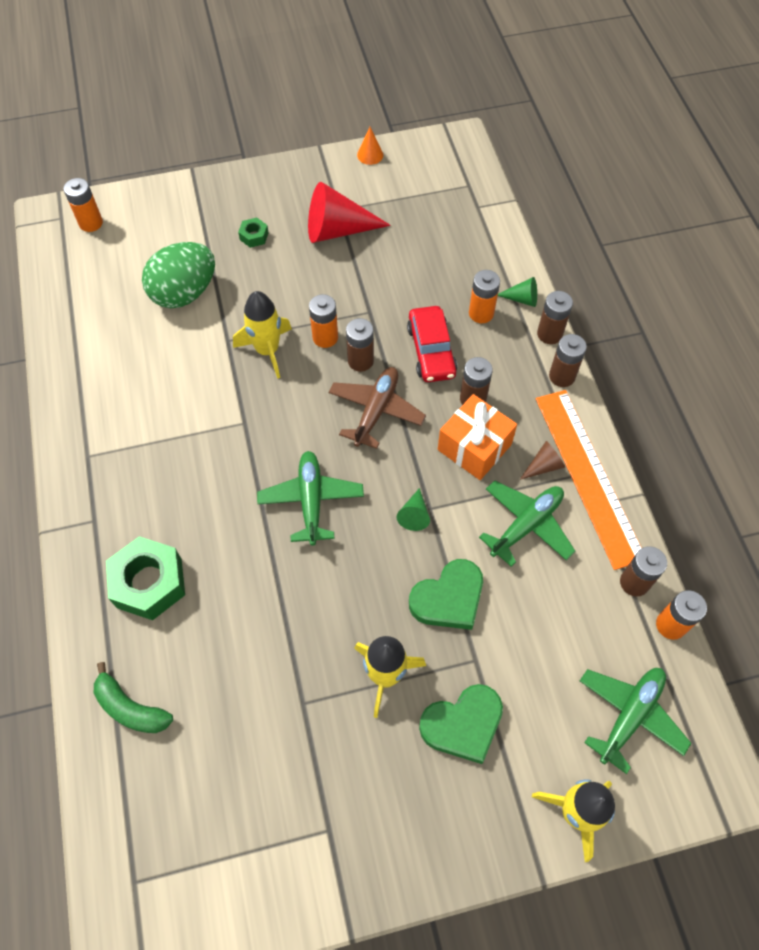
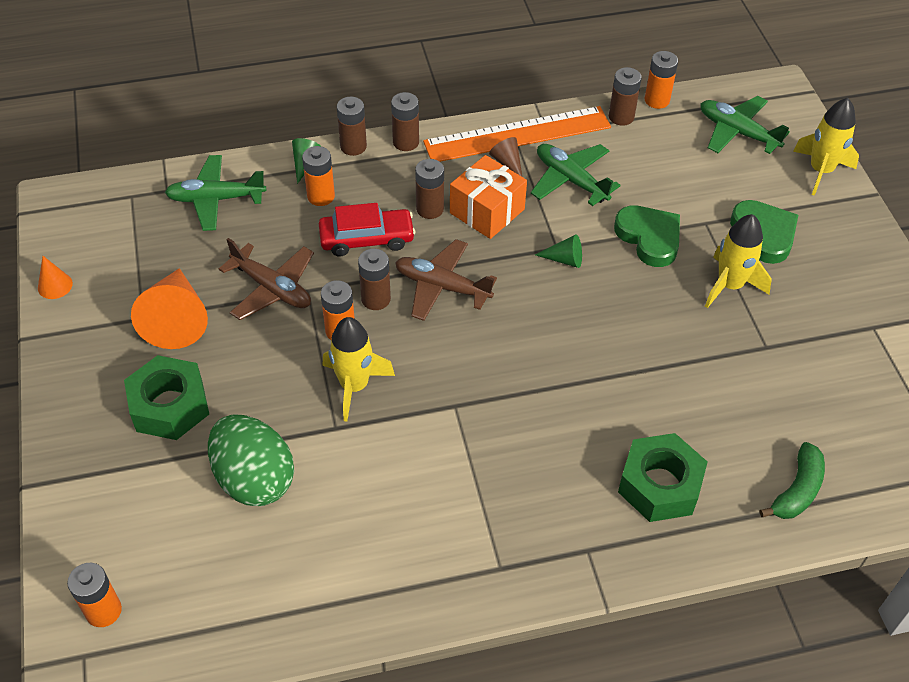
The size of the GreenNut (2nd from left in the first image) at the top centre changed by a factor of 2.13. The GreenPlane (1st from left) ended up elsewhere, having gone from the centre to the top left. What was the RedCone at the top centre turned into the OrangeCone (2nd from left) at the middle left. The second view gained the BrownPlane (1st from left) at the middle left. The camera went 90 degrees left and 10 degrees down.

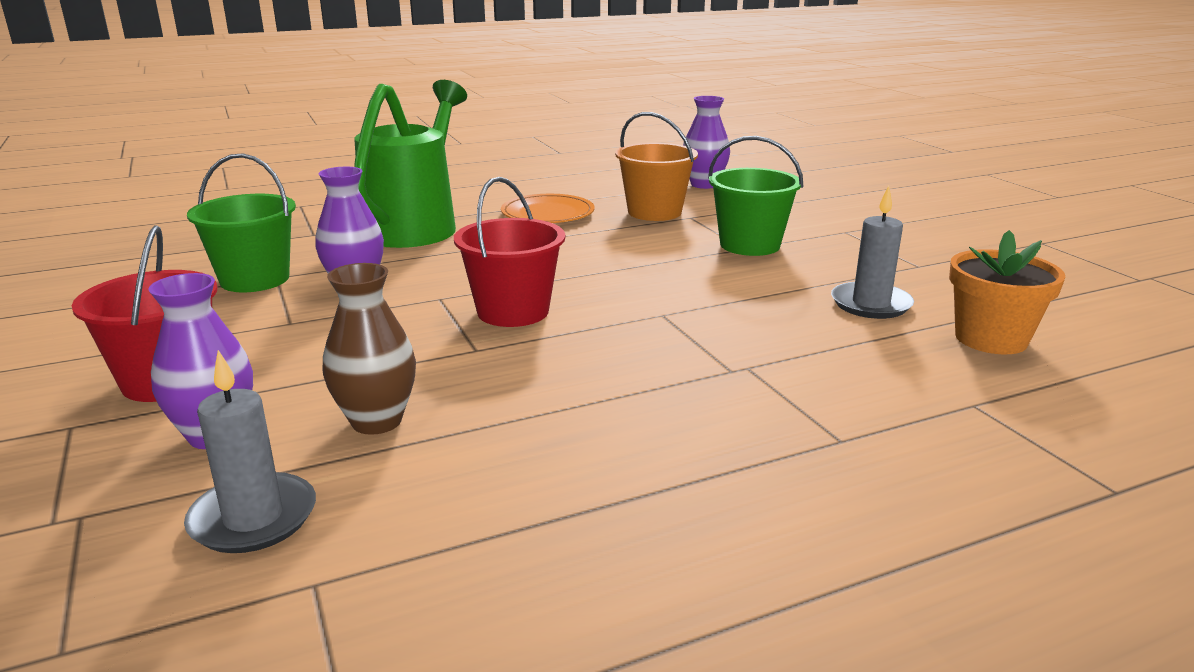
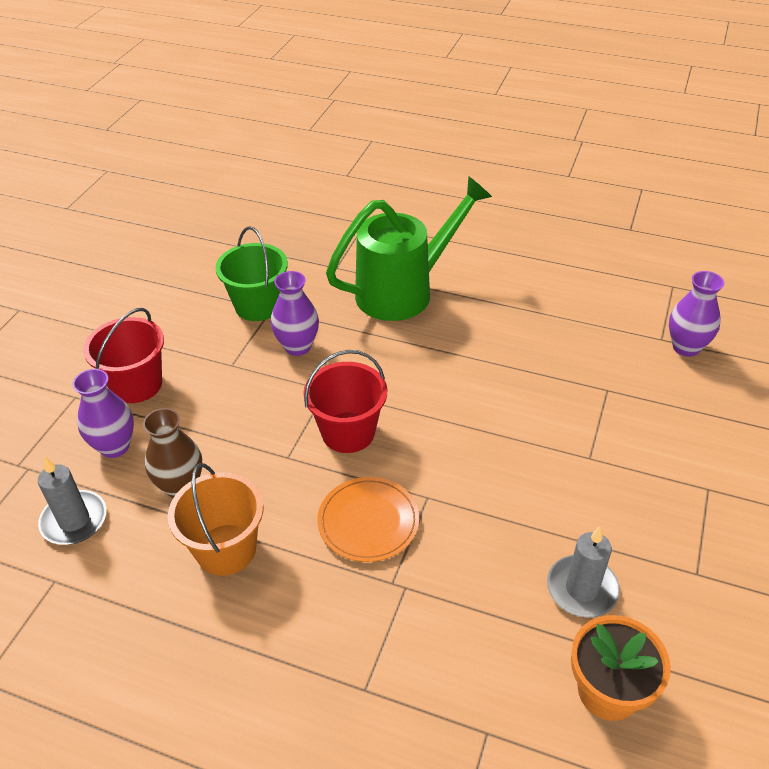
The OrangePlate ended up elsewhere, having gone from the top centre to the bottom centre. The OrangeBucket ended up elsewhere, having gone from the top centre to the bottom left. The second view lost the GreenBucket (2nd from left) at the top centre. The camera went 45 degrees right and 20 degrees up.

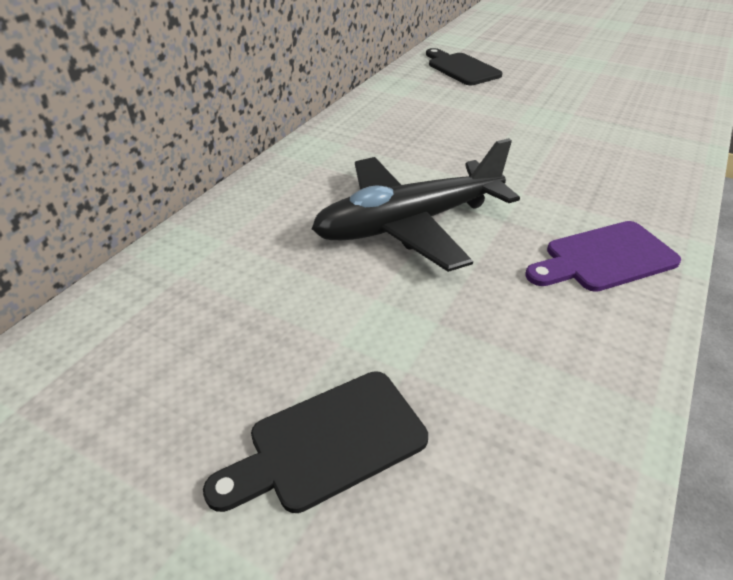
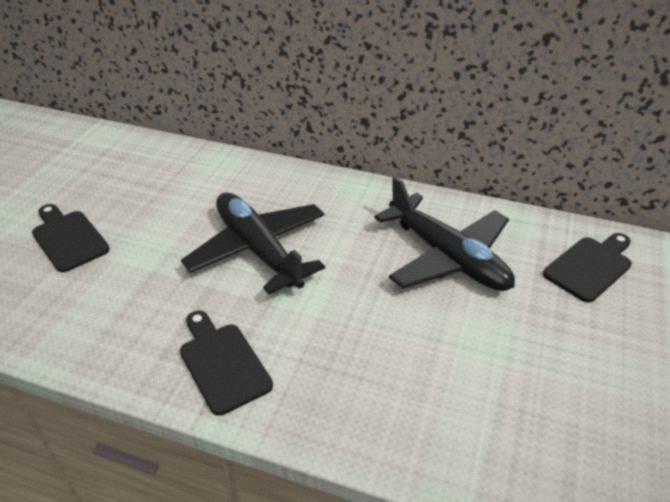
What was the PurpleCuttingBoard at the middle right turned into the BlackCuttingBoard (2nd from left) at the bottom centre. The second view gained the BlackPlane (2nd from left) at the centre. The camera went 80 degrees right and 0 degrees up.

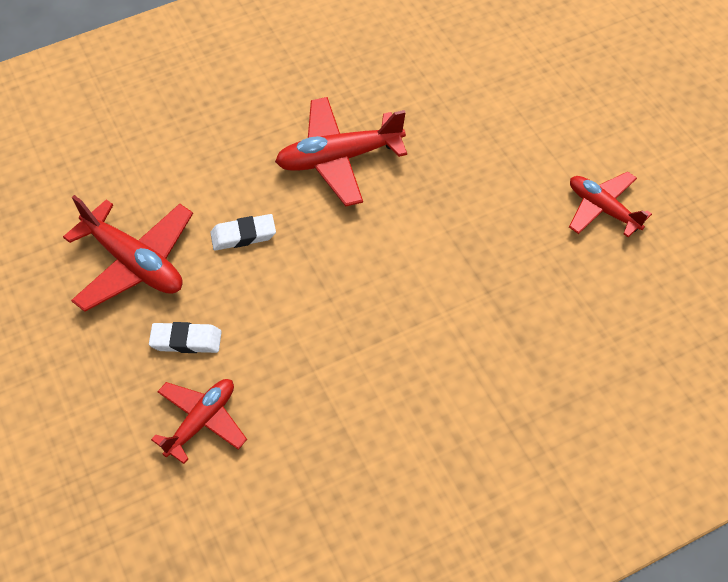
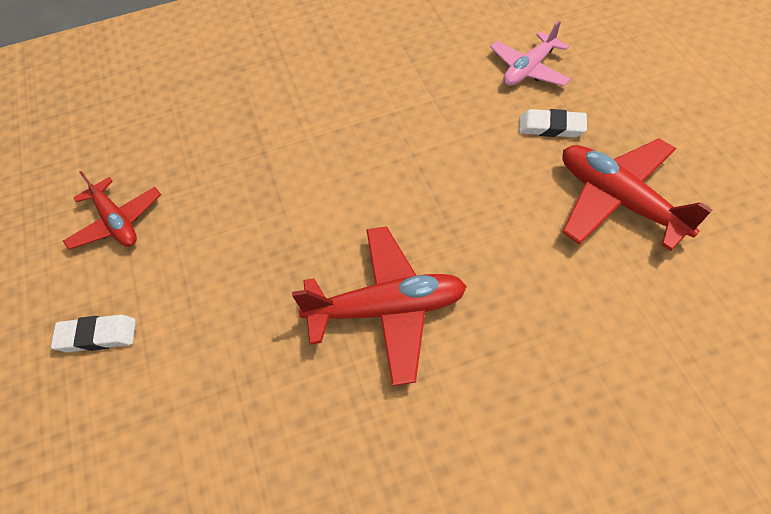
What was the RedPlane (2nd from left) at the bottom left turned into the PinkPlane at the top right. The WhiteEraser (2nd from left in the first image) ended up elsewhere, having gone from the centre to the middle left. The camera went 170 degrees left and 0 degrees up.

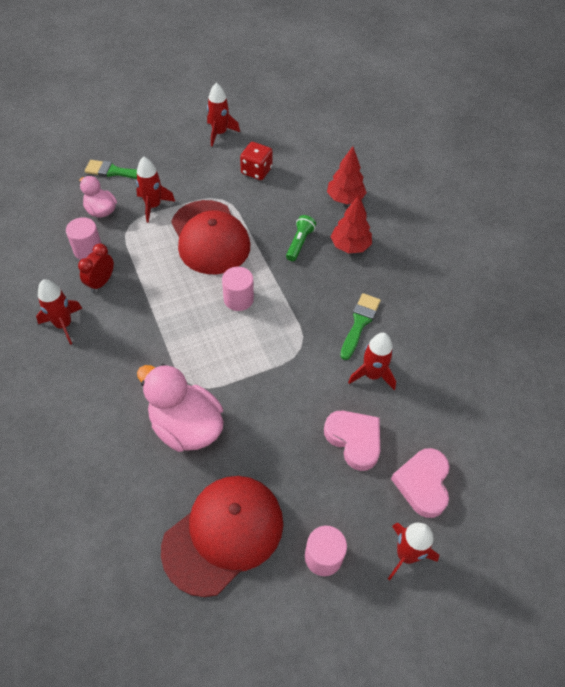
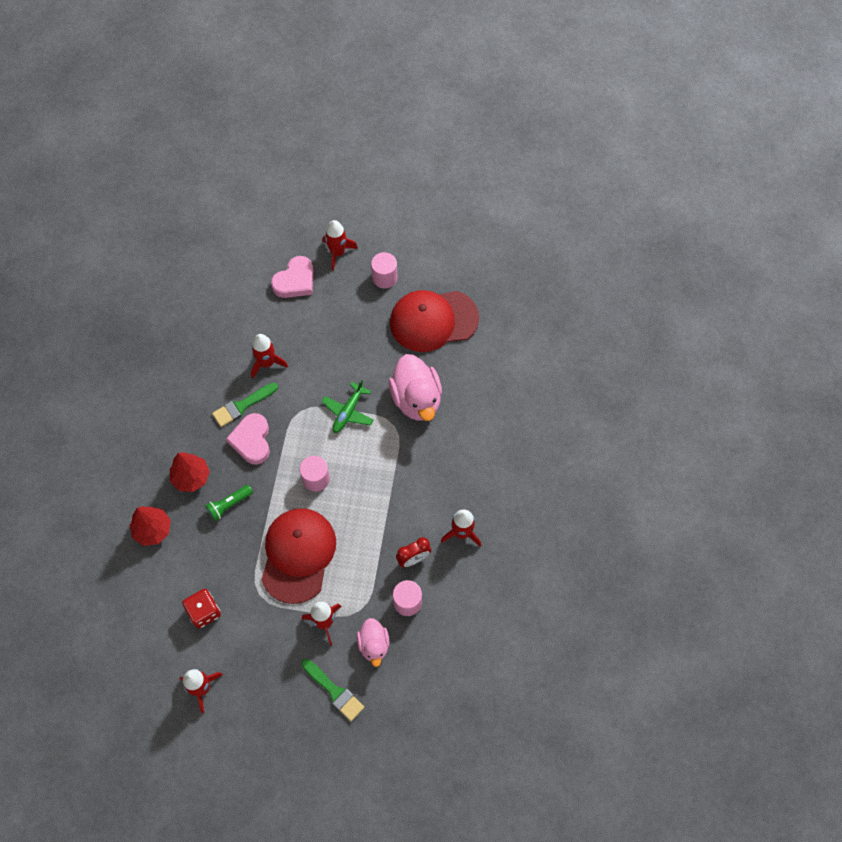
The PinkHeart (1st from left) ended up elsewhere, having gone from the centre to the middle left. The second view gained the GreenPlane at the centre. The camera went 145 degrees left and 10 degrees up.

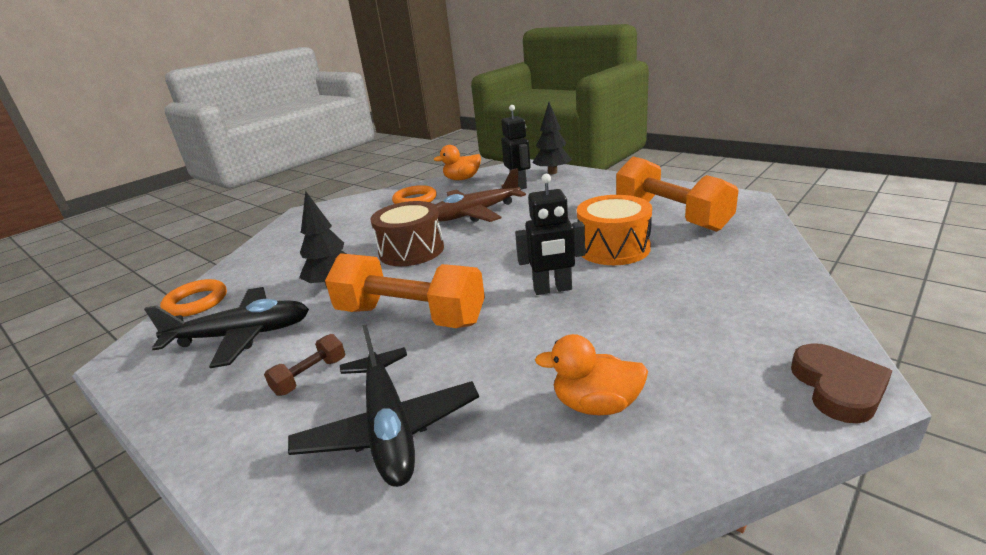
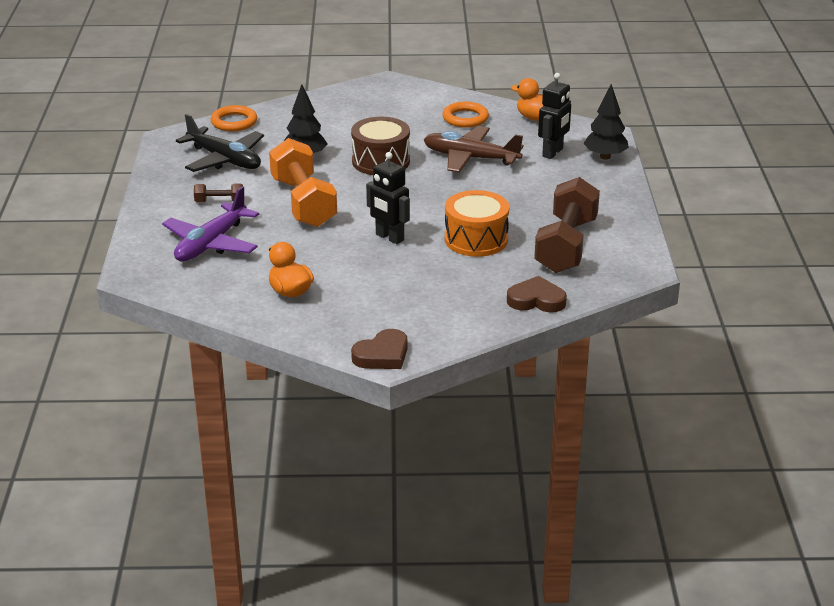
What was the BlackPlane (2nd from left) at the bottom centre turned into the PurplePlane at the middle left. What was the OrangeDumbbell (2nd from left) at the middle right turned into the BrownDumbbell (2nd from left) at the middle right. The second view gained the BrownHeart (2nd from left) at the centre. The camera went 45 degrees right and 5 degrees up.

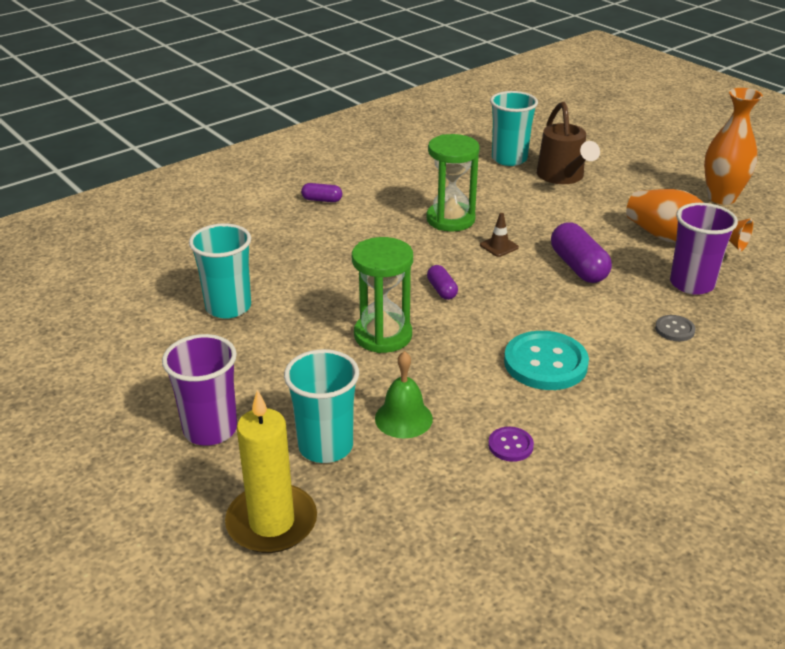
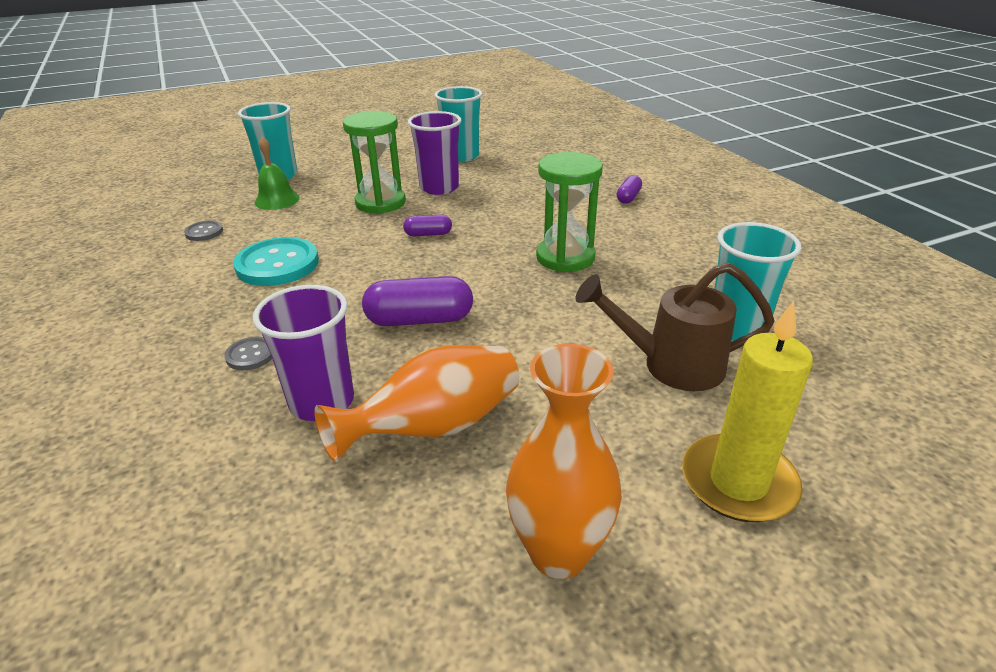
The PurpleCup (1st from left in the first image) ended up elsewhere, having gone from the middle left to the top centre. The YellowCandle ended up elsewhere, having gone from the bottom centre to the middle right. The second view lost the BrownTrafficCone at the centre. What was the PurpleButton at the bottom centre turned into the GreyButton (1st from left) at the middle left. The camera went 105 degrees right and 0 degrees up.

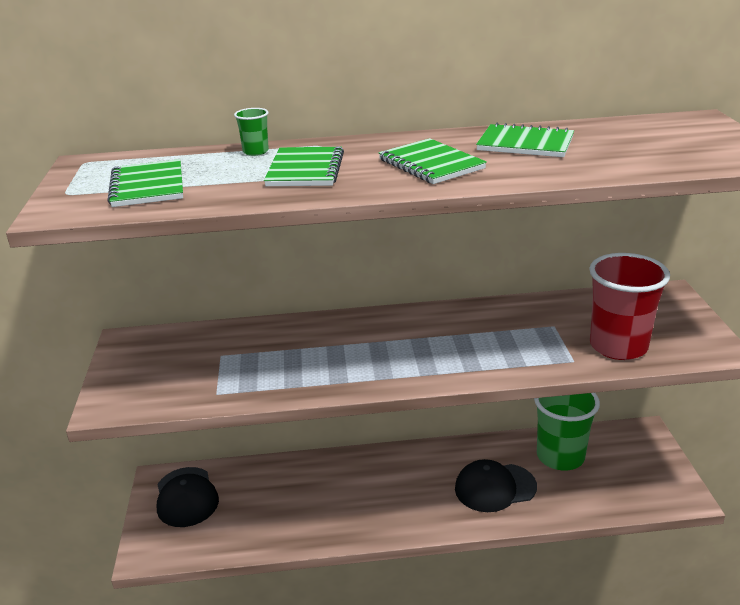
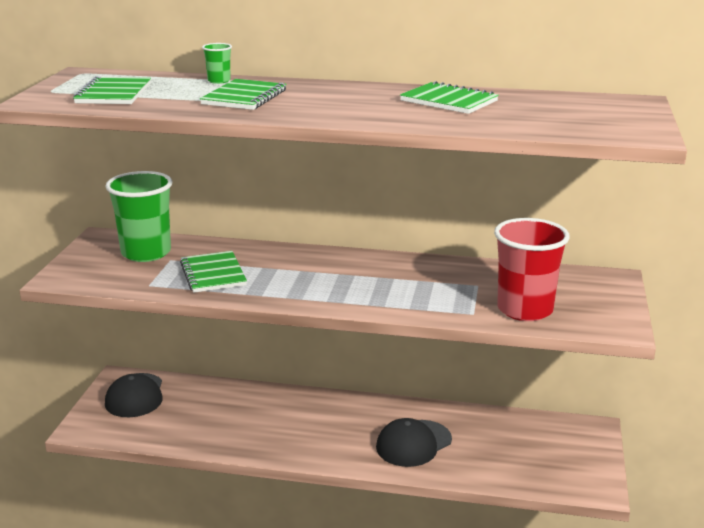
The GreenNotebook (3rd from left in the first image) ended up elsewhere, having gone from the top centre to the middle left. The BlackCap (2nd from left) at the bottom right ended up facing another way, 45 degrees counterclockwise from before. The GreenCup (2nd from left in the first image) ended up elsewhere, having gone from the bottom right to the middle left. The camera went 15 degrees right and 5 degrees down.

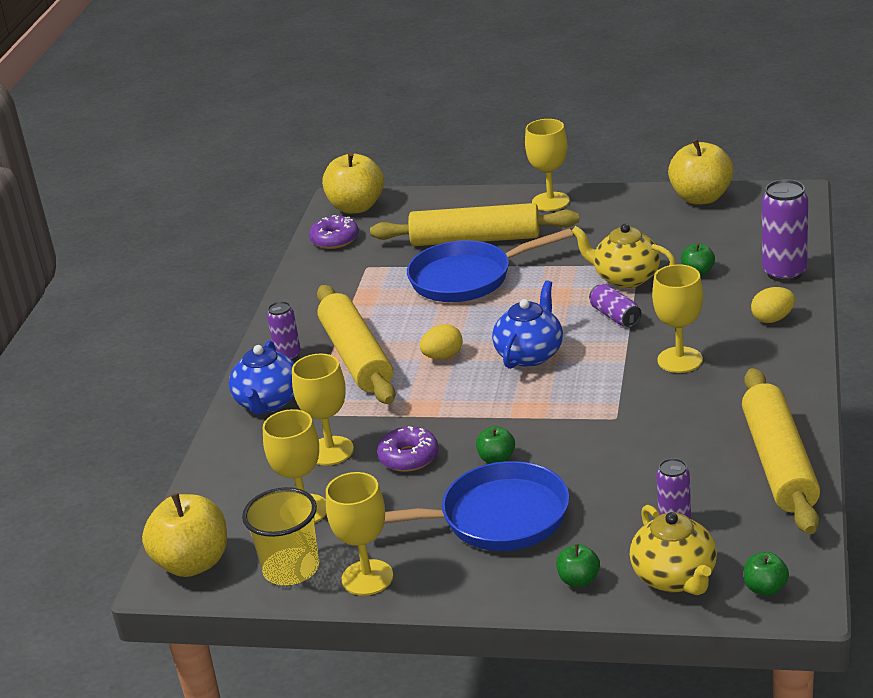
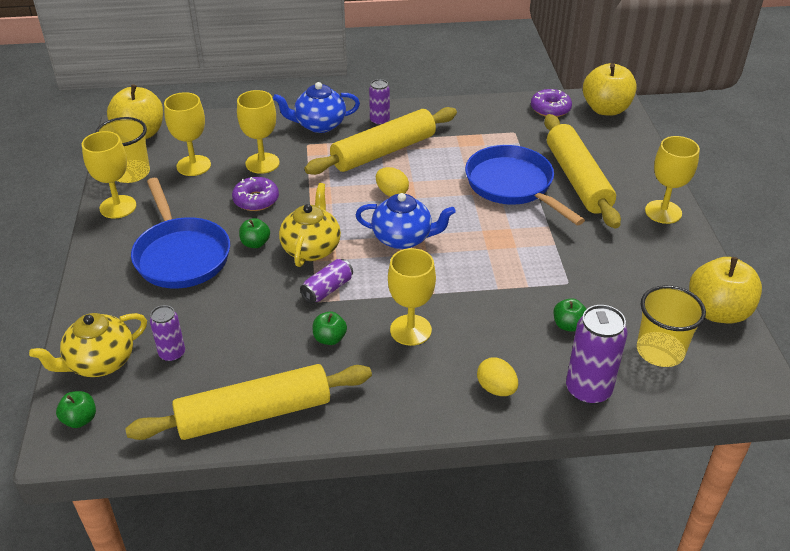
The GreenApple (2nd from left in the first image) ended up elsewhere, having gone from the bottom centre to the centre. The YellowTeapot (1st from left in the first image) ended up elsewhere, having gone from the middle right to the centre. The PurpleCan (2nd from left) ended up elsewhere, having gone from the middle right to the centre. The second view gained the YellowCup (2nd from left) at the middle right. The camera went 70 degrees right and 10 degrees up.

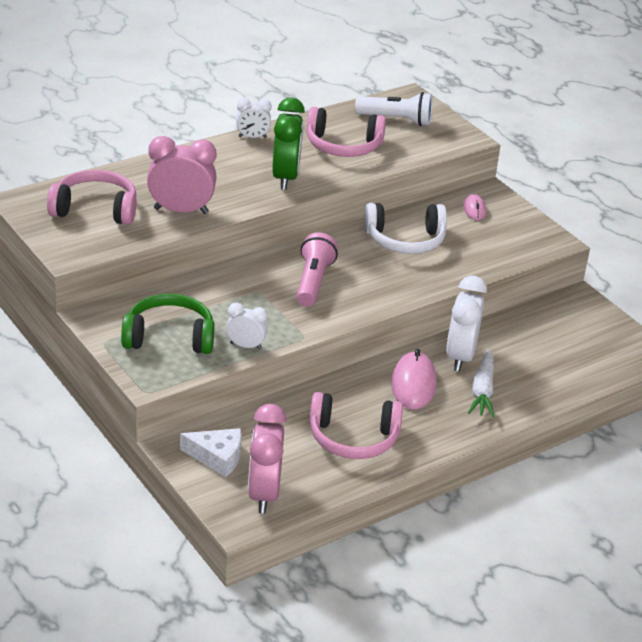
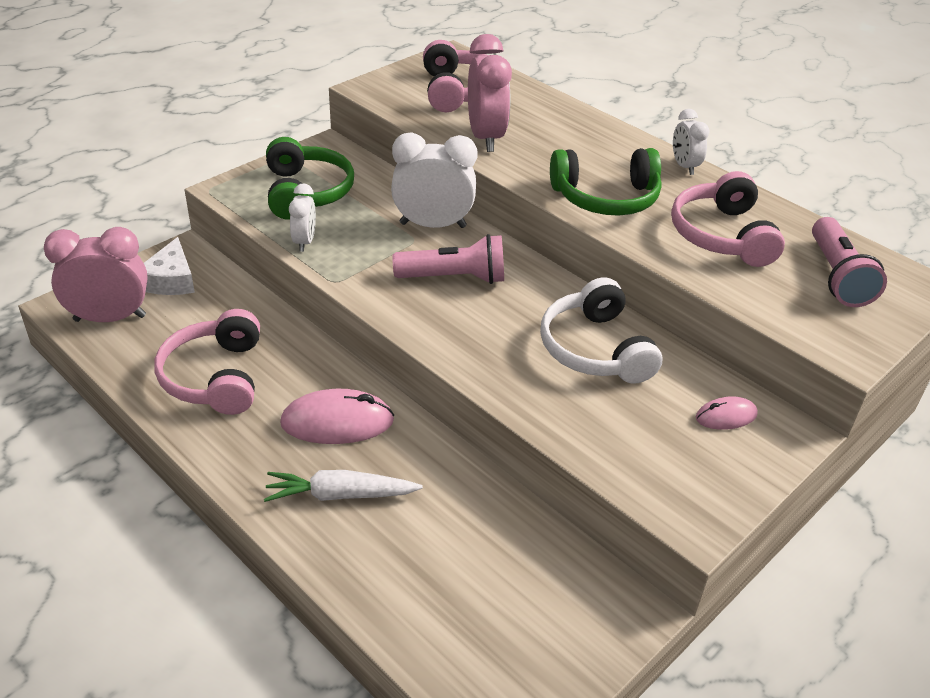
Where the GreenClock stood at the top centre, the GreenHeadphones (2nd from left) came to stand at the top centre. What was the WhiteFlashlight at the top centre turned into the PinkFlashlight (2nd from left) at the middle right. The WhiteClock (3rd from left in the first image) ended up elsewhere, having gone from the middle right to the top centre. The camera went 80 degrees right and 5 degrees up.

